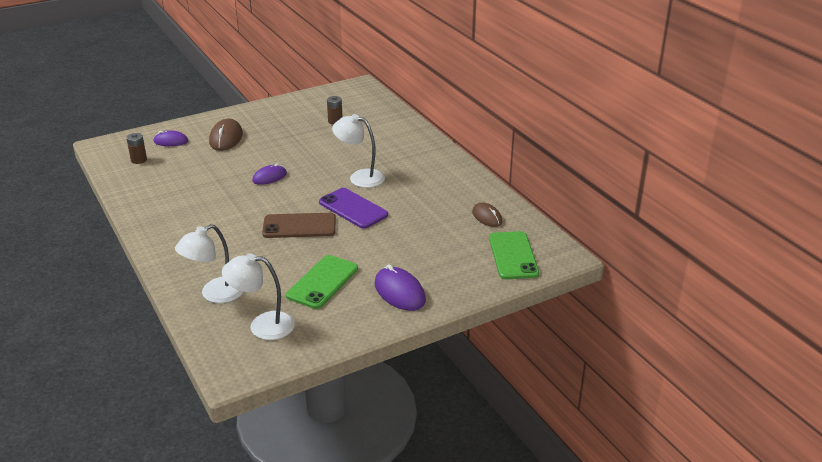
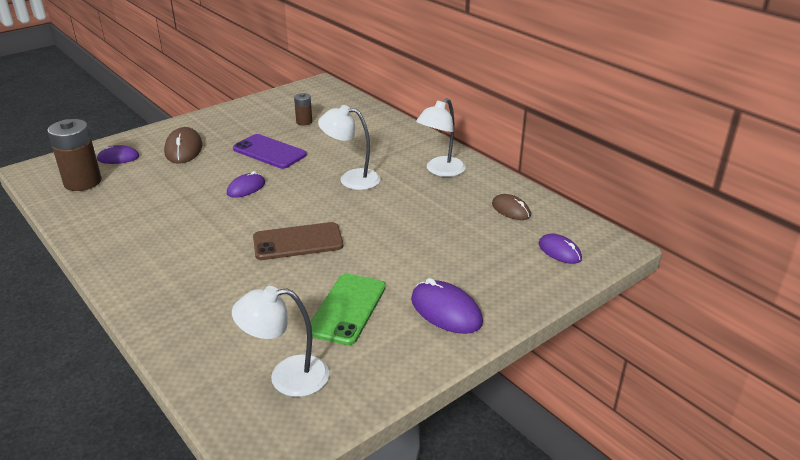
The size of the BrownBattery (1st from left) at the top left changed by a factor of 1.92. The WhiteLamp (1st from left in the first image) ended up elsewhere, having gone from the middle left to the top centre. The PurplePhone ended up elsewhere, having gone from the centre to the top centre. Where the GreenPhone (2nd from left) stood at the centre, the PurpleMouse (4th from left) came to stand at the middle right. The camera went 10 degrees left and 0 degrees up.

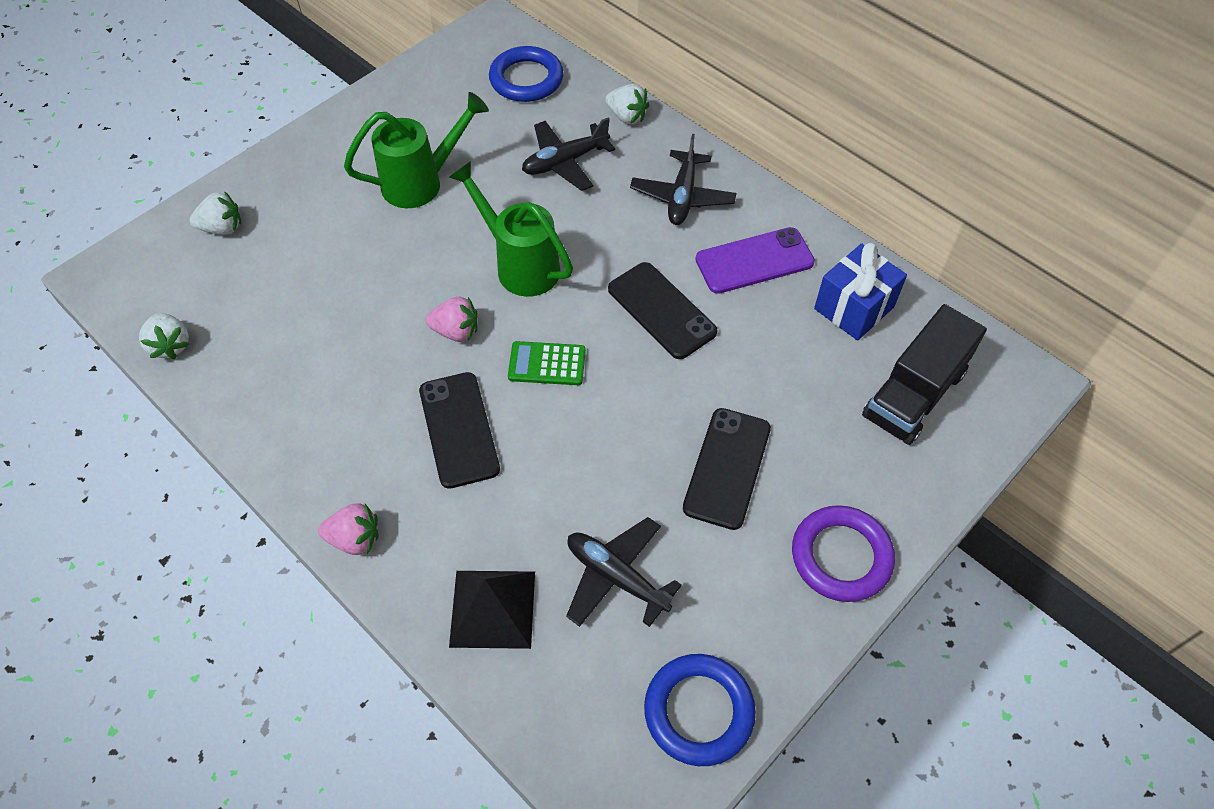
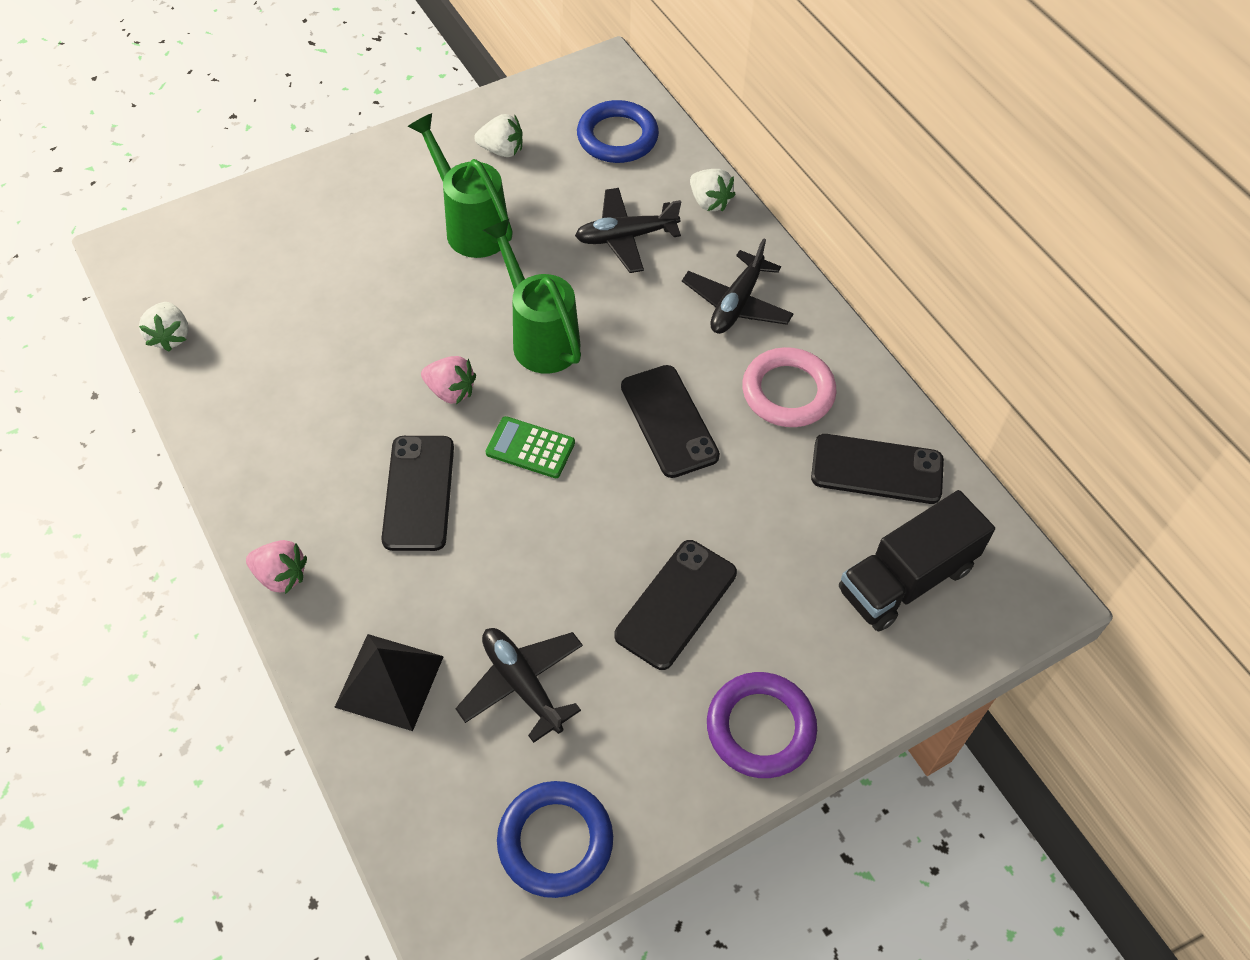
The WhiteStrawberry (2nd from left) ended up elsewhere, having gone from the top left to the top centre. The GreenWateringCan (1st from left) at the top centre ended up facing another way, 120 degrees counterclockwise from before. Where the PurplePhone stood at the top centre, the PinkRing came to stand at the centre. Where the BlueGift stood at the middle right, the BlackPhone (4th from left) came to stand at the middle right. The camera went 15 degrees right and 0 degrees up.

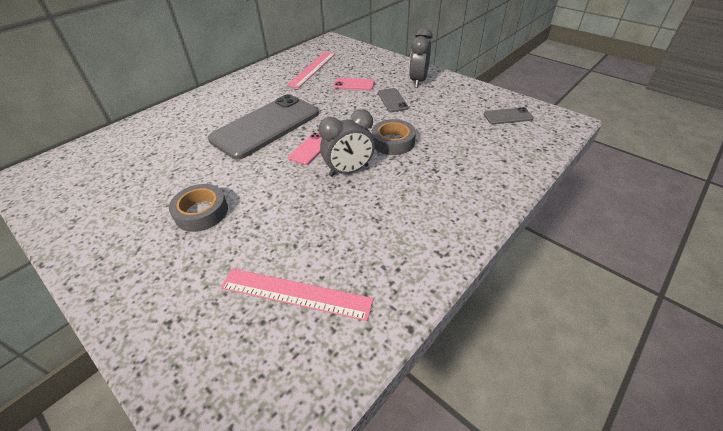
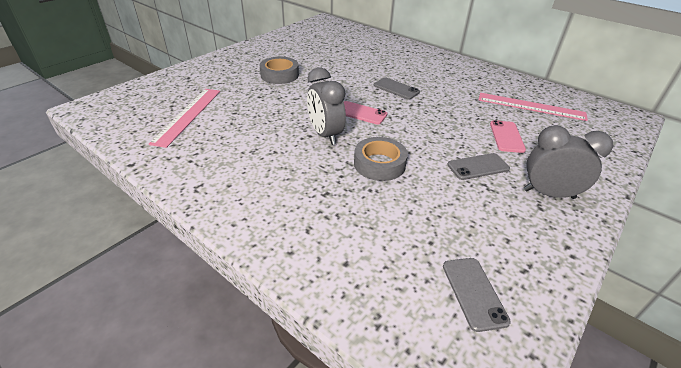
The size of the GreyPhone (1st from left) at the top centre changed by a factor of 0.42. The camera went 85 degrees right and 5 degrees down.

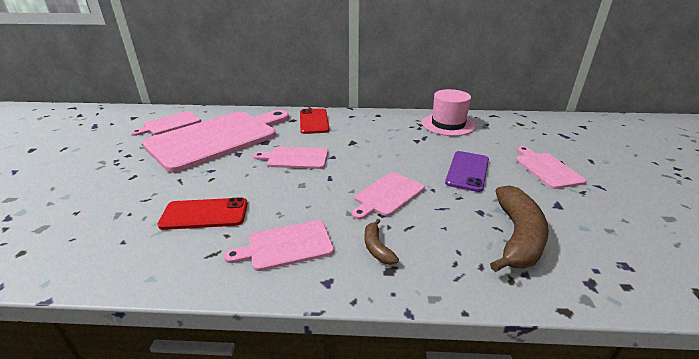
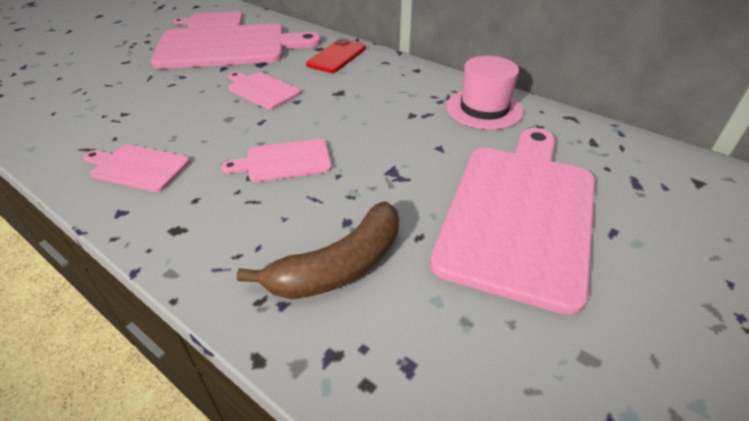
The second view lost the RedPhone (1st from left) at the middle left. The second view lost the BrownBanana (1st from left) at the bottom centre. The second view lost the PurplePhone at the middle right. The size of the PinkCuttingBoard (6th from left) at the middle right changed by a factor of 2.16. The camera went 35 degrees right and 10 degrees up.

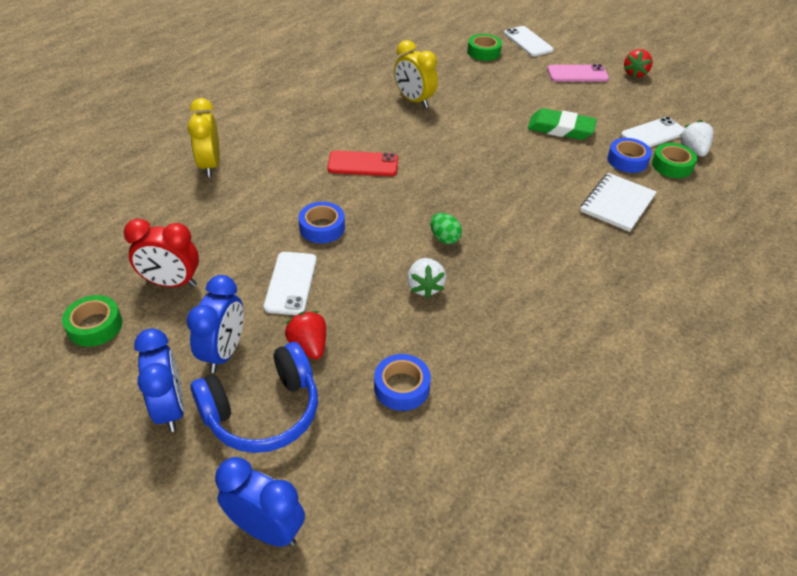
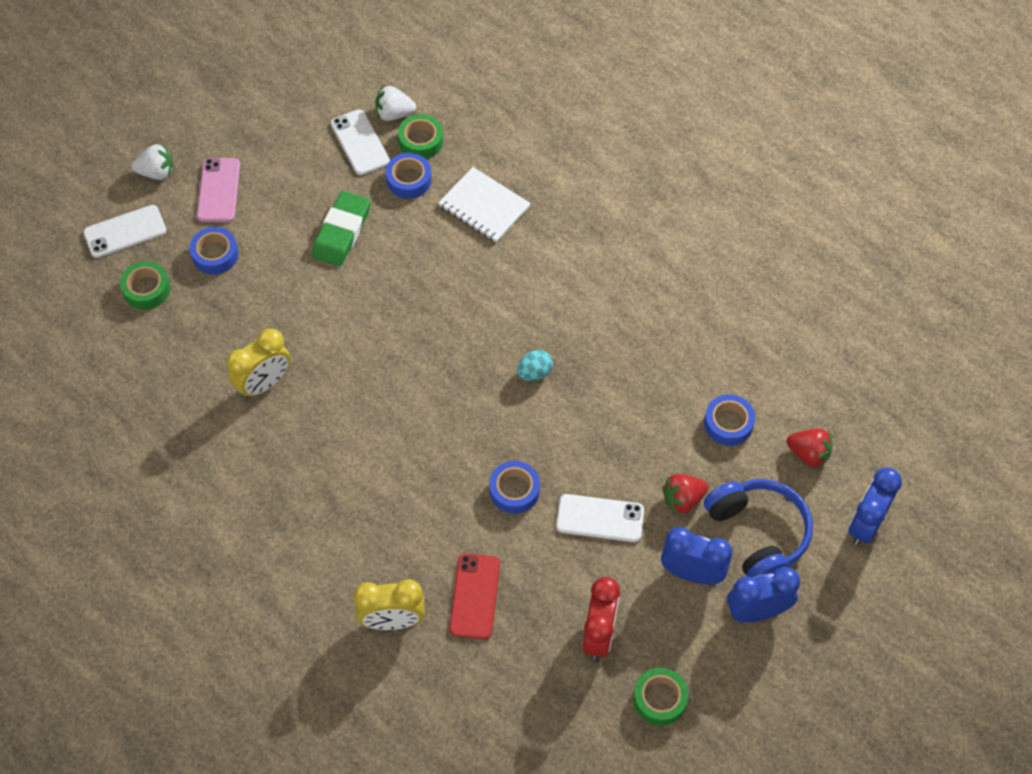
The RedPhone ended up elsewhere, having gone from the top centre to the bottom centre. The WhiteStrawberry (1st from left) ended up elsewhere, having gone from the centre to the top left. What was the GreenEgg at the centre turned into the TurquoiseEgg at the centre. The RedStrawberry (2nd from left) ended up elsewhere, having gone from the top right to the middle right. The second view gained the BlueTape (1st from left) at the top left. The camera went 85 degrees left and 15 degrees up.

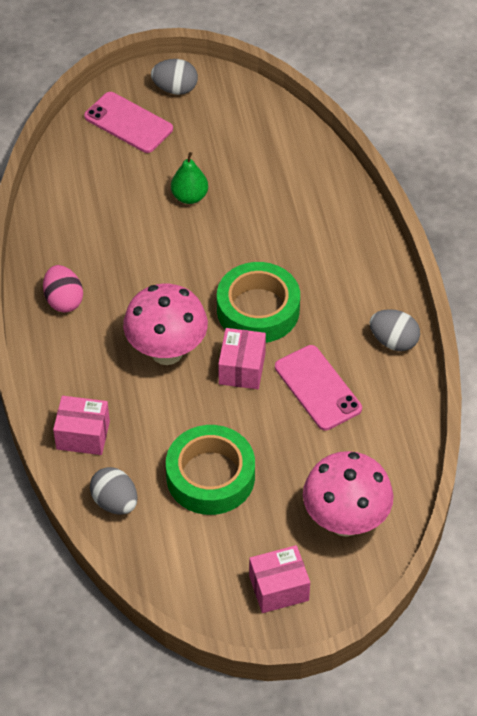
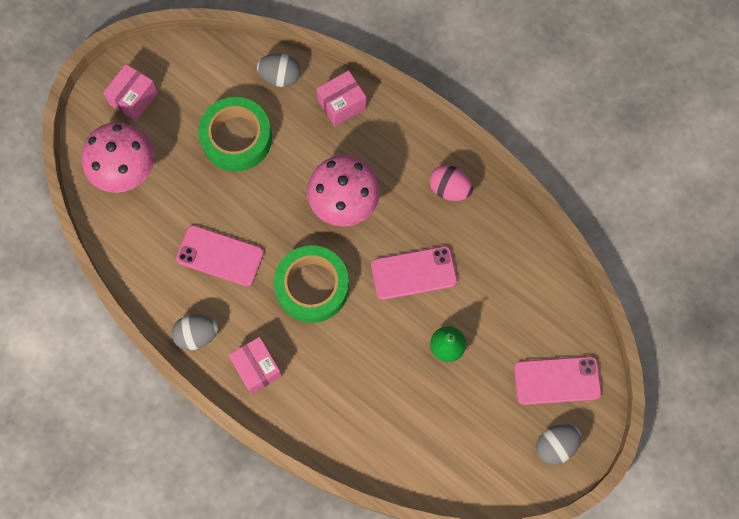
The PinkBox (2nd from left) ended up elsewhere, having gone from the centre to the bottom centre. The second view gained the PinkPhone (2nd from left) at the centre. The camera went 140 degrees right and 20 degrees up.

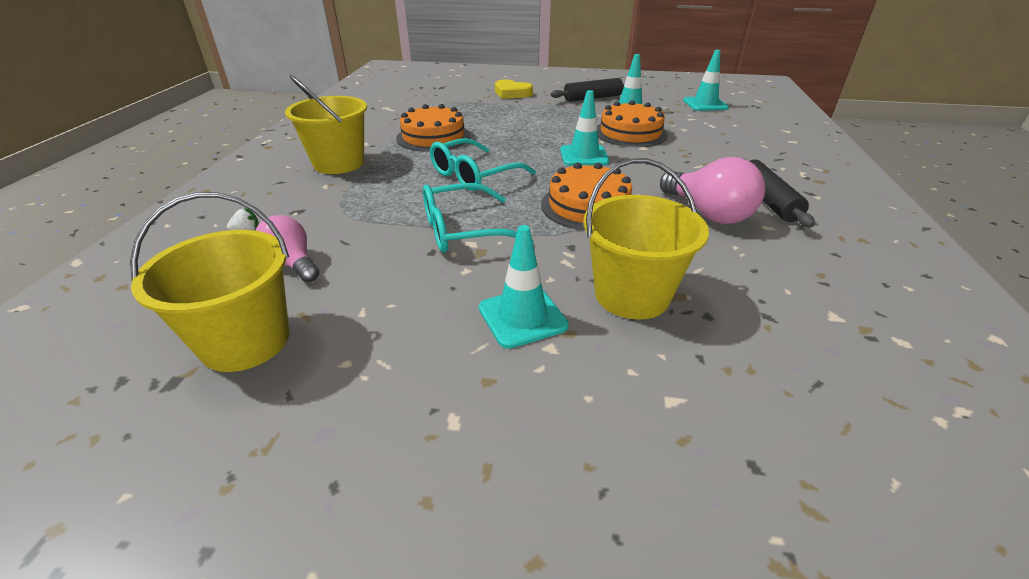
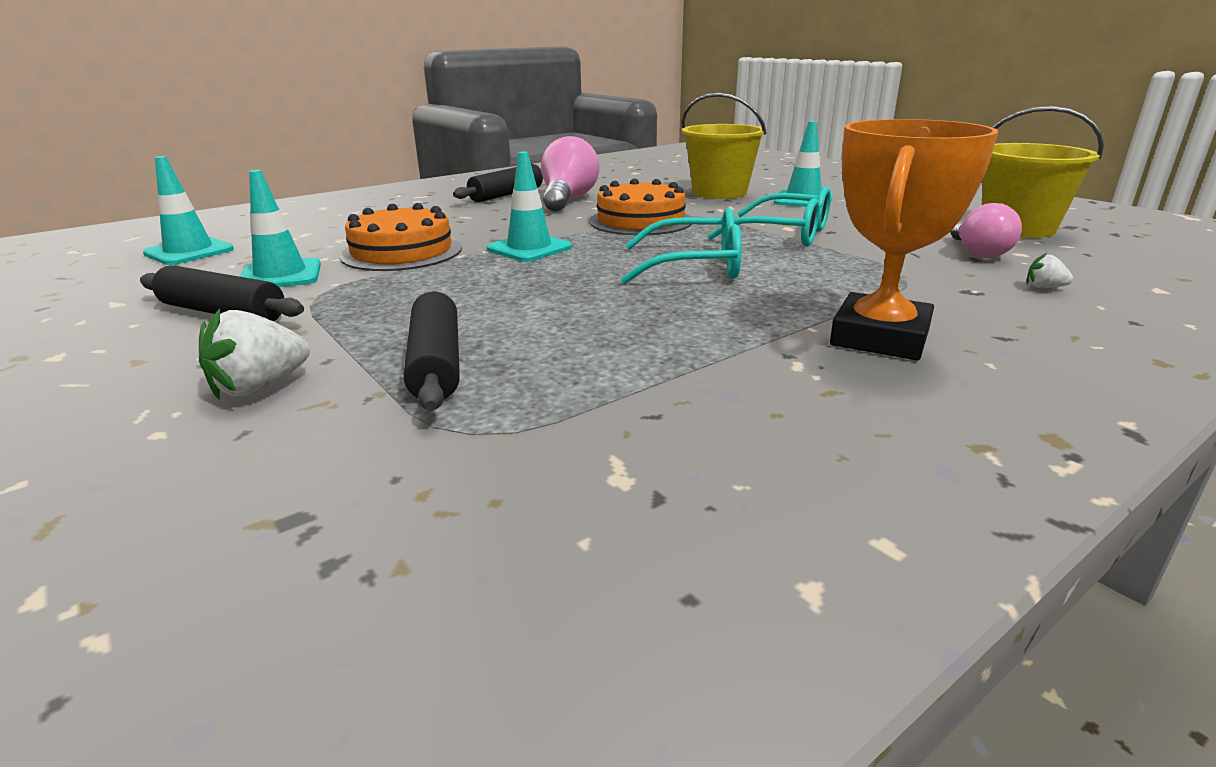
Where the YellowBucket (2nd from left) stood at the top left, the OrangeTrophy came to stand at the top right. The second view lost the OrangeCake (1st from left) at the top centre. Where the YellowHeart stood at the top centre, the WhiteStrawberry (1st from left) came to stand at the middle left. The second view gained the BlackRollingPin (2nd from left) at the centre. The camera went 135 degrees left and 10 degrees down.

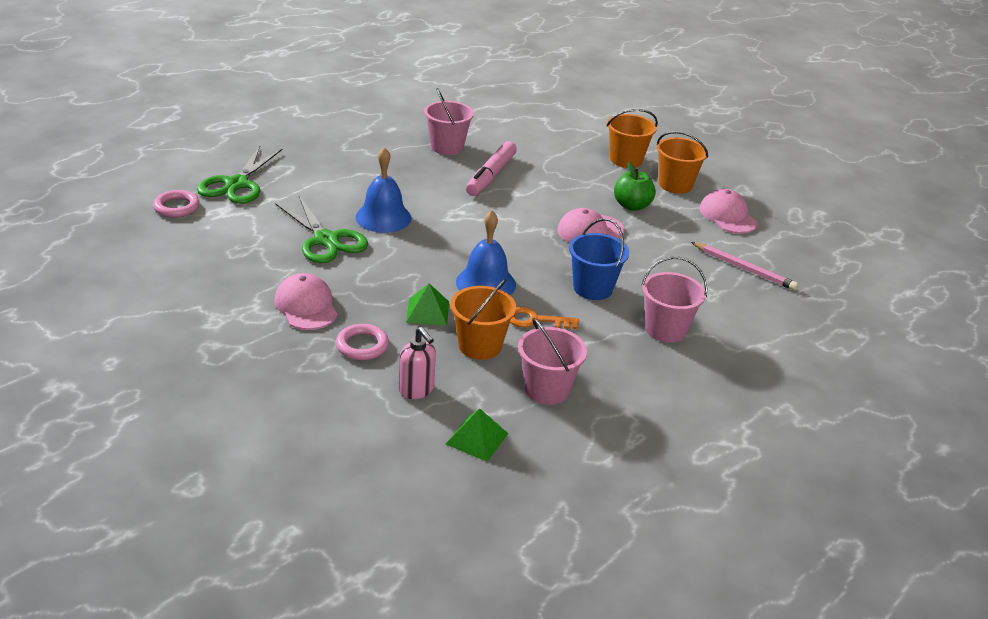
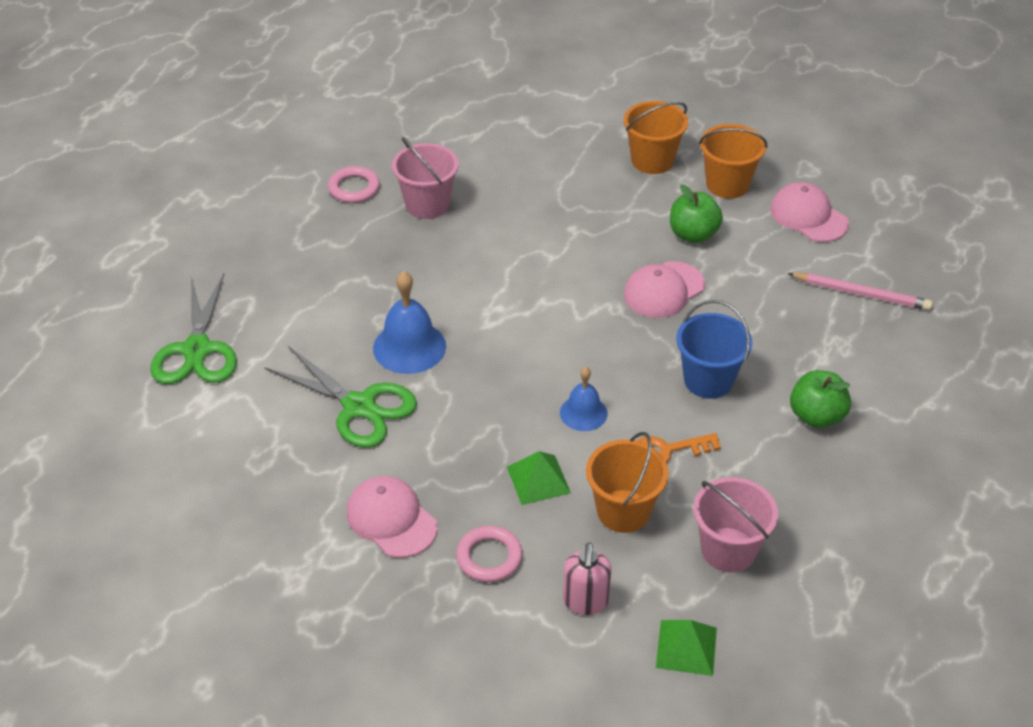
The PinkRing (1st from left) ended up elsewhere, having gone from the top left to the top centre. The PinkSoapDispenser at the centre ended up facing another way, 60 degrees clockwise from before. The size of the BlueBell (2nd from left) at the centre changed by a factor of 0.62. The second view lost the PinkMarker at the top centre. Where the PinkBucket (3rd from left) stood at the middle right, the GreenApple (2nd from left) came to stand at the middle right. The camera went 15 degrees left and 10 degrees up.

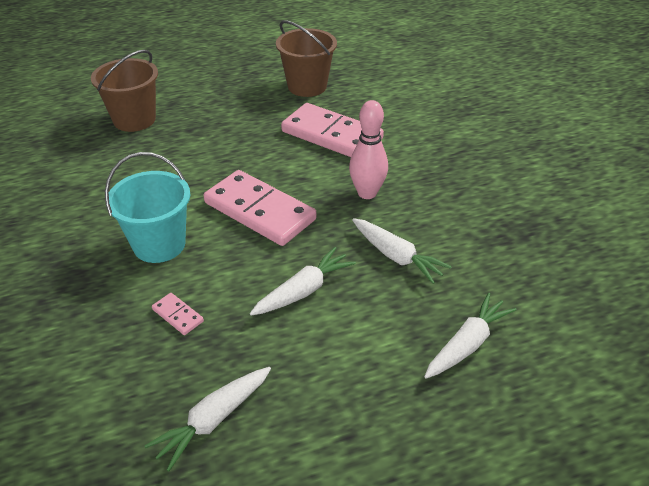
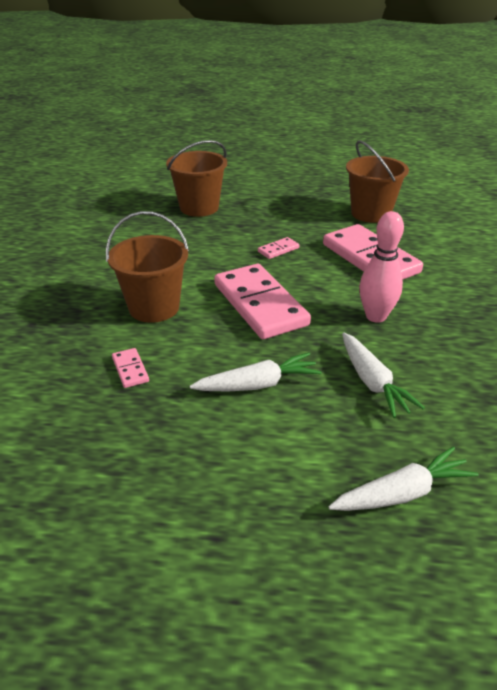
What was the TurquoiseBucket at the middle left turned into the BrownBucket (1st from left) at the middle left. The second view lost the WhiteCarrot (1st from left) at the bottom left. The second view gained the PinkDomino (3rd from left) at the centre. The camera went 25 degrees right and 5 degrees down.

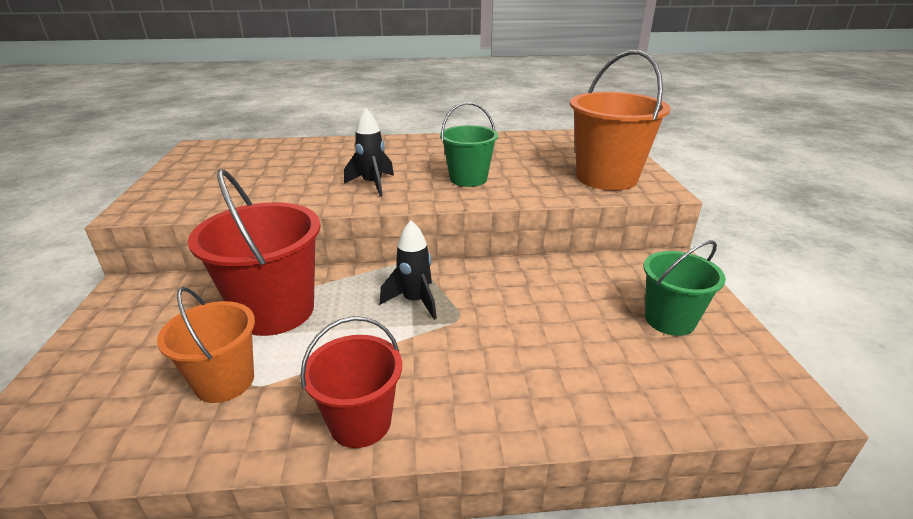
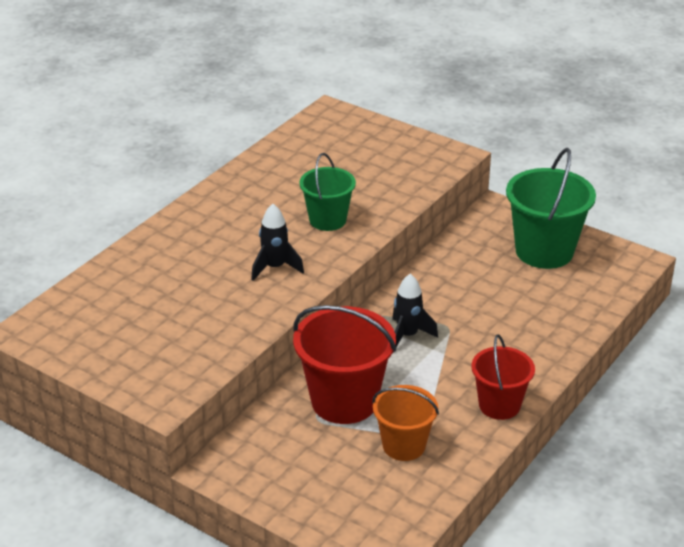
The second view lost the OrangeBucket (2nd from left) at the top right. The size of the GreenBucket (2nd from left) at the middle right changed by a factor of 1.61. The camera went 50 degrees left and 5 degrees up.

